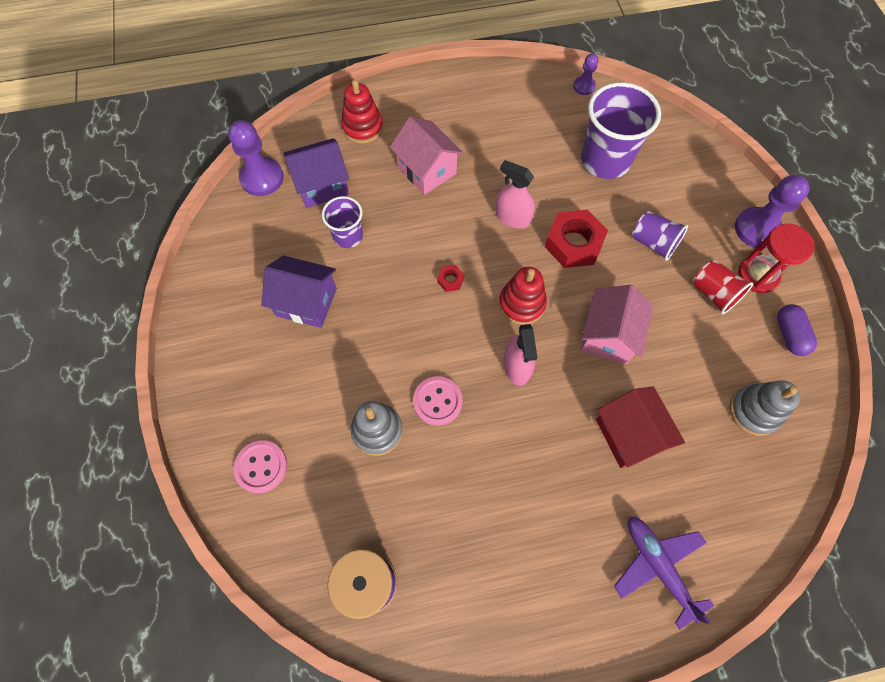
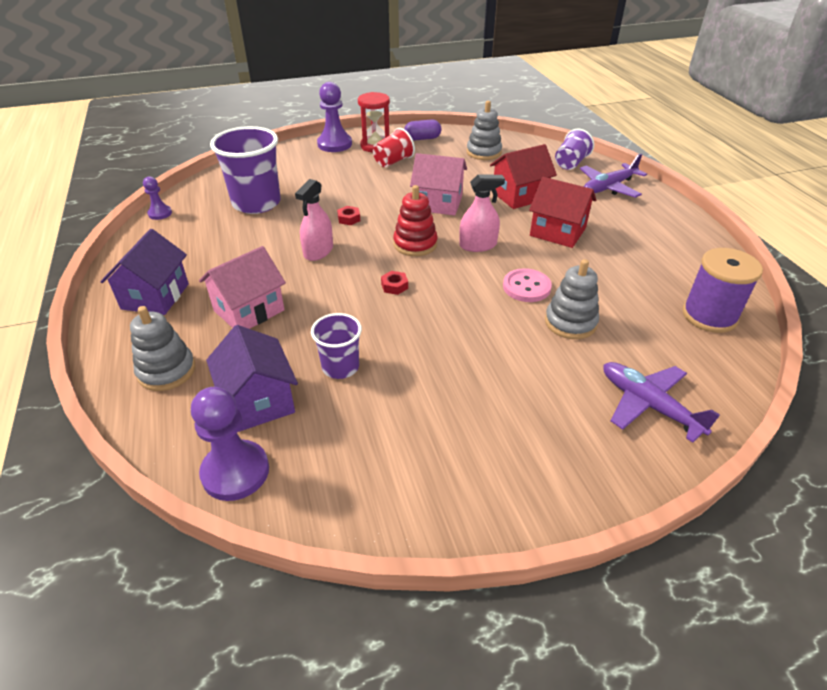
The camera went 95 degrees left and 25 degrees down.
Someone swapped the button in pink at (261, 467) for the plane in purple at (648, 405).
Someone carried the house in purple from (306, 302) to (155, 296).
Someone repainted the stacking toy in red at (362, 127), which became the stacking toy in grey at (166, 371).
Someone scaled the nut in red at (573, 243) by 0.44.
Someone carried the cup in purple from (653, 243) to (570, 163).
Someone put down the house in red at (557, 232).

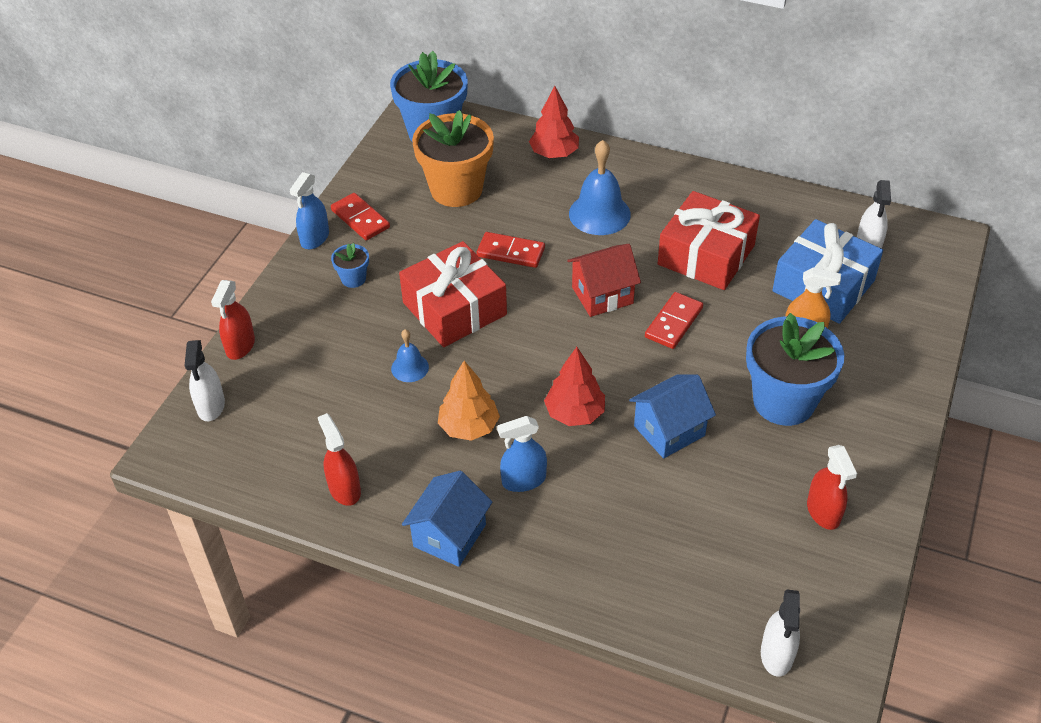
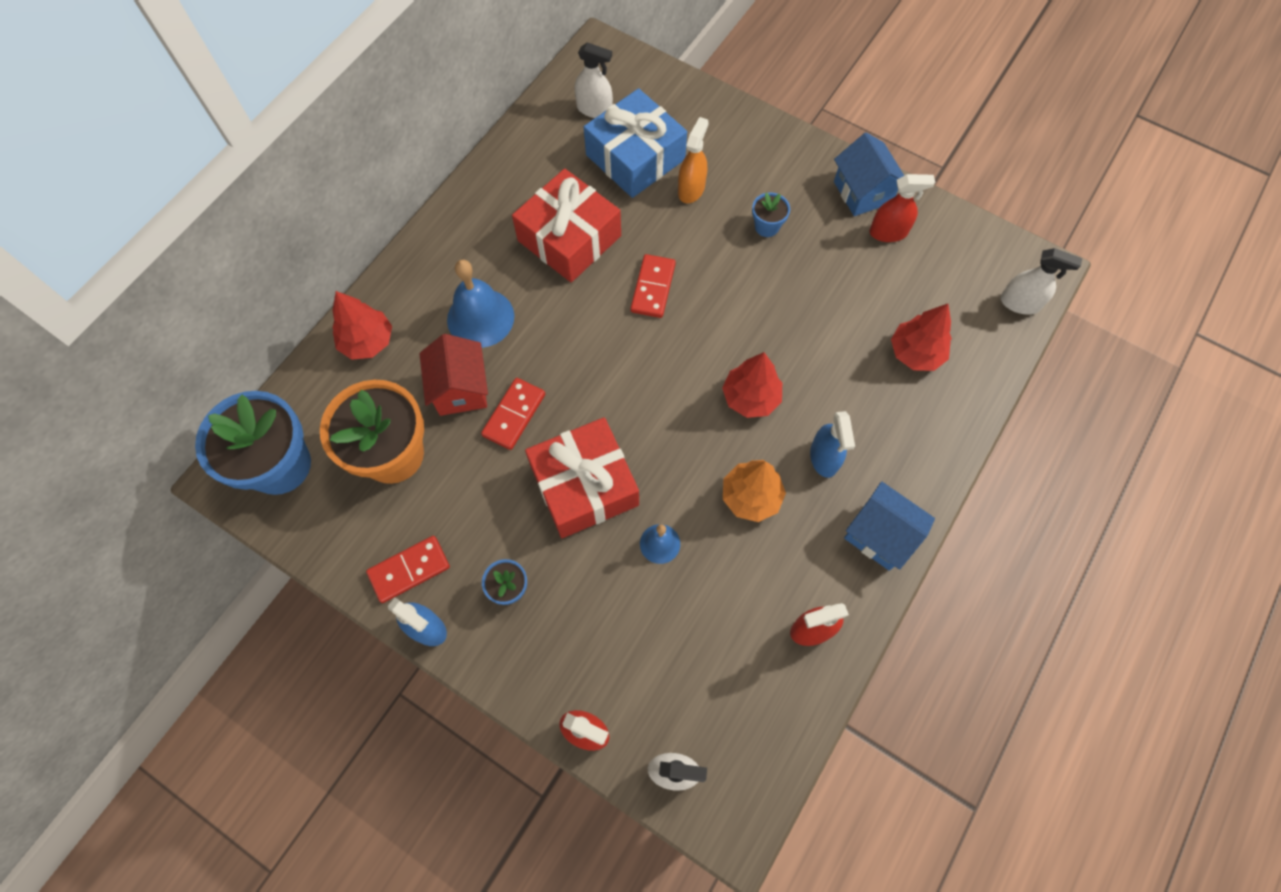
The camera went 80 degrees left and 20 degrees up.
Someone carried the house in red from (602, 295) to (460, 389).
Someone carried the house in blue from (669, 431) to (862, 192).
Someone rotated the domino in red at (673, 322) by 60 degrees clockwise.
Someone scaled the flower pot in blue at (783, 401) by 0.44.
Someone put down the tree in red at (915, 353).

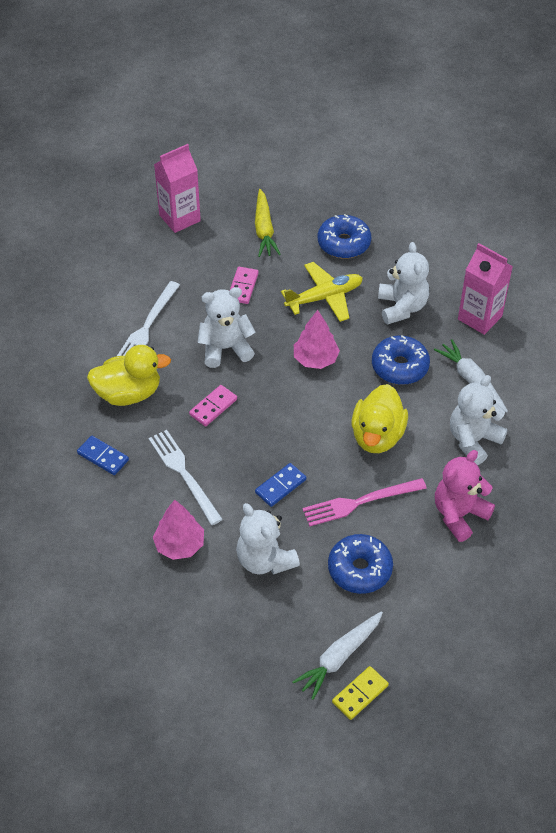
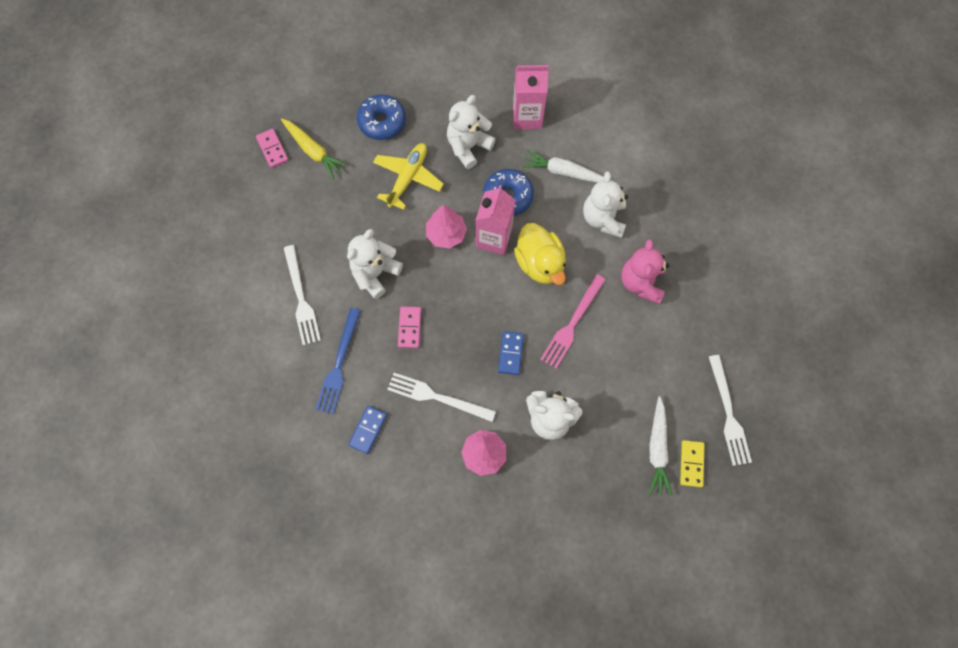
The camera went 40 degrees left and 20 degrees up.
Someone rotated the domino in blue at (103, 457) by 60 degrees counterclockwise.
Someone swapped the duck in yellow at (128, 393) for the fork in blue at (339, 364).
Someone carried the carton in pink from (179, 218) to (494, 238).
Someone carried the domino in pink from (243, 287) to (272, 149).
Someone took away the donut in blue at (359, 569).
Someone rotated the teddy bear in white at (402, 307) by 90 degrees counterclockwise.
Someone put down the fork in white at (728, 413).

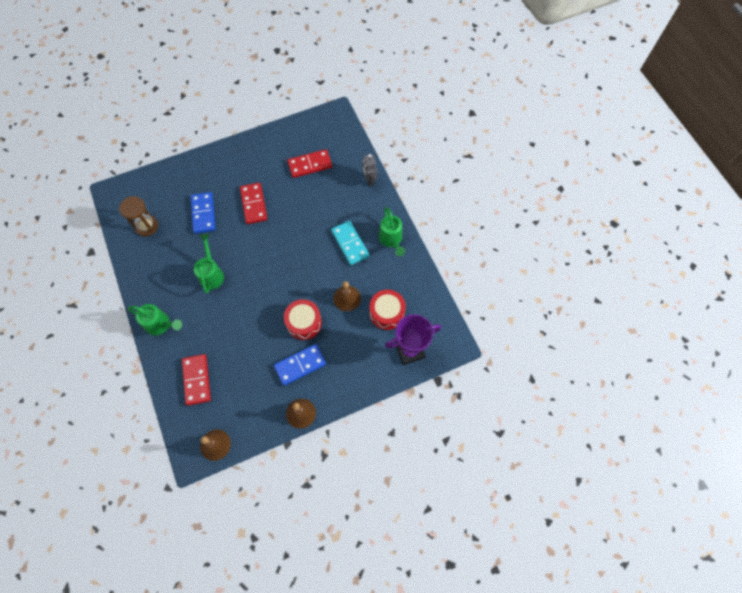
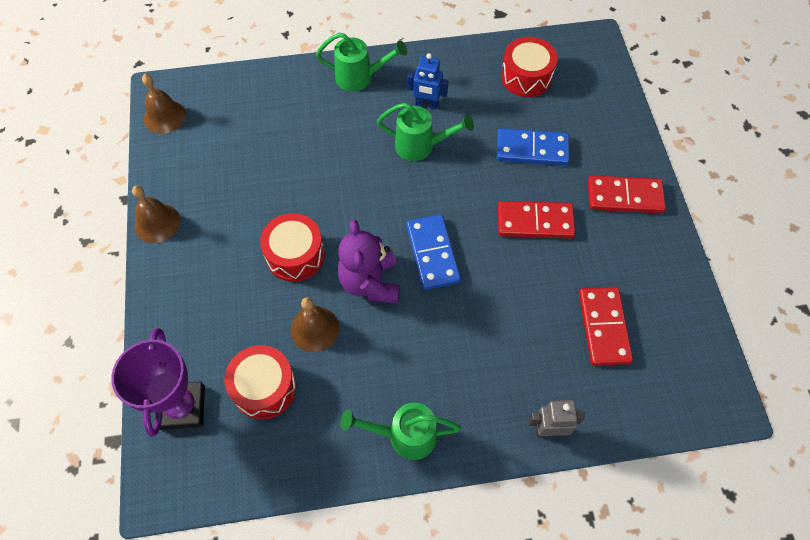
The camera went 105 degrees right and 5 degrees down.
Someone swapped the hourglass in brown at (146, 226) for the drum in red at (526, 77).
Someone rotated the watering can in green at (161, 324) by 120 degrees counterclockwise.
Someone carried the domino in red from (196, 380) to (624, 196).
Someone carried the domino in blue from (300, 365) to (432, 253).
Someone took away the domino in turquoise at (350, 244).
Someone put down the teddy bear in purple at (370, 282).
Someone put down the robot in blue at (426, 104).

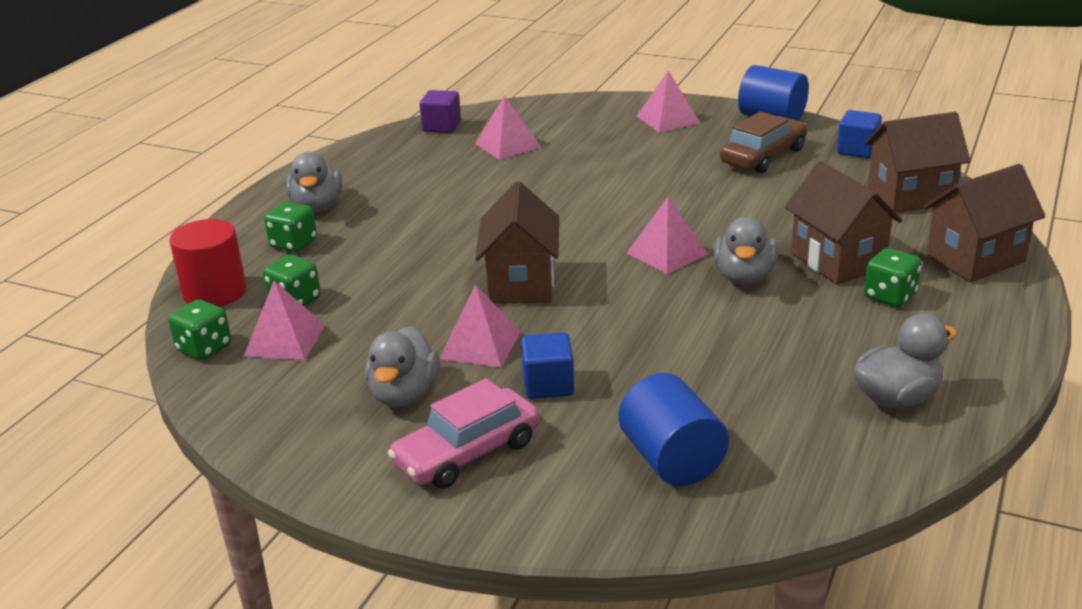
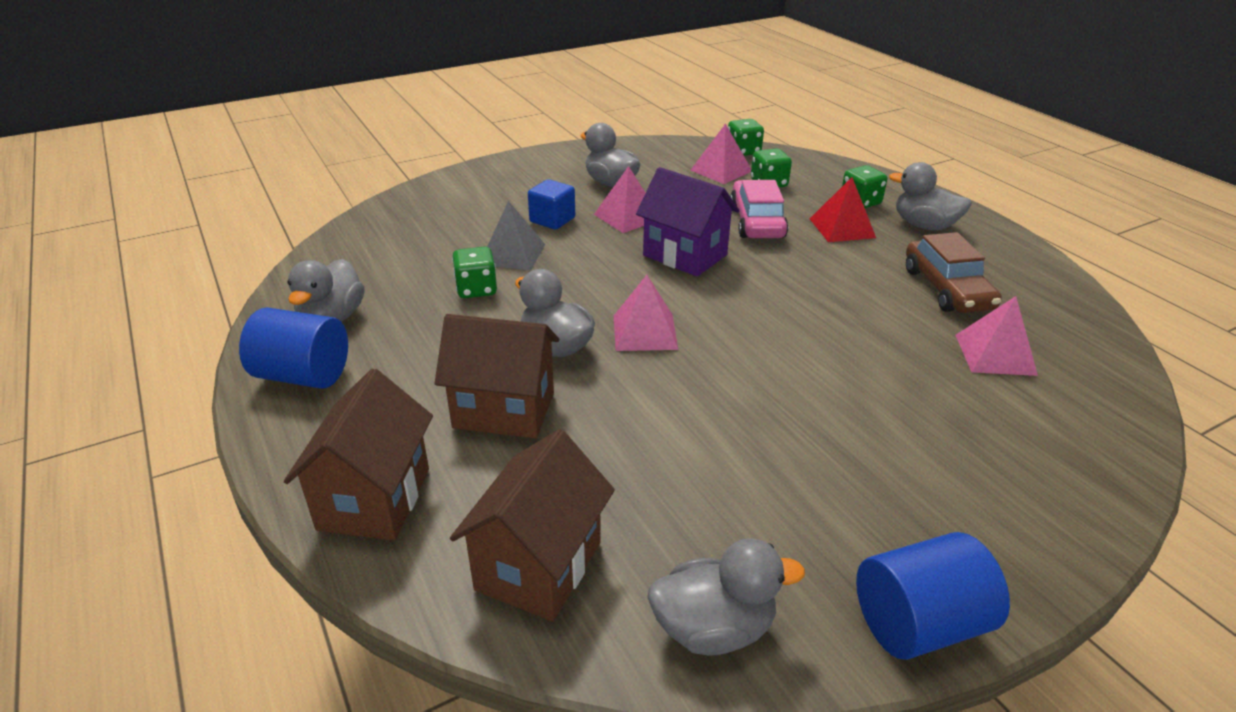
The camera went 125 degrees right and 5 degrees up.
Someone took away the cylinder in red at (214, 292).
Someone carried the car in pink from (467, 453) to (756, 221).
Someone took away the cube in purple at (441, 126).
Someone repainted the house in brown at (521, 284), which became the house in purple at (685, 255).
Someone carried the cylinder in blue from (672, 460) to (303, 375).
Someone took away the pyramid in pink at (668, 119).
Someone carried the car in brown from (763, 156) to (947, 289).
Someone swapped the cube in blue at (857, 150) for the duck in grey at (713, 628).
Someone carried the dice in green from (890, 296) to (476, 289).
Someone put down the pyramid in grey at (512, 254).
Someone put down the pyramid in red at (842, 228).

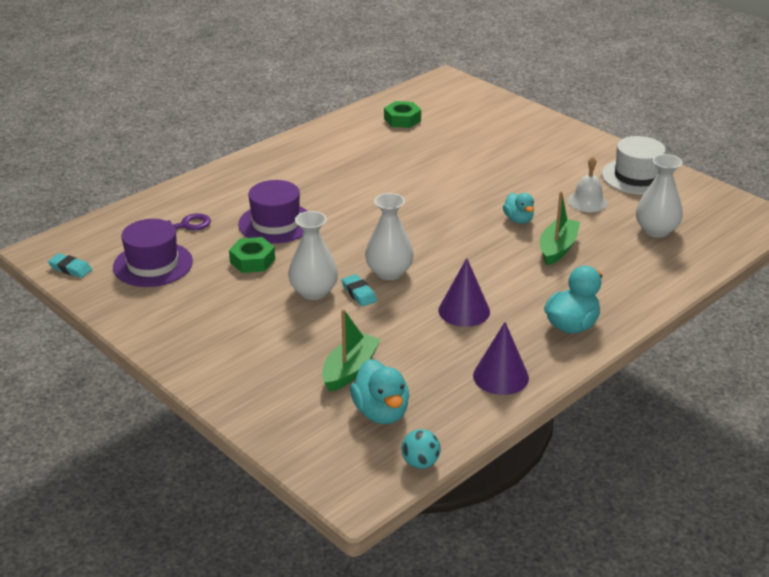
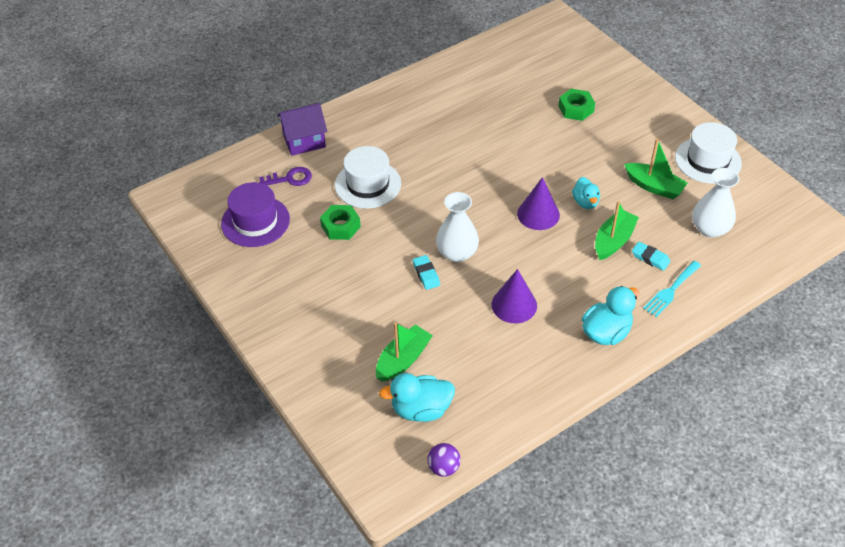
The camera went 10 degrees right and 15 degrees up.
Someone carried the eraser in turquoise from (70, 269) to (650, 258).
Someone repainted the hat in purple at (276, 223), which became the hat in white at (368, 184).
Someone took away the vase in white at (313, 292).
Someone rotated the duck in turquoise at (381, 412) by 90 degrees clockwise.
Someone carried the nut in green from (402, 120) to (576, 109).
Someone repainted the ball in turquoise at (420, 463), which became the ball in purple at (443, 467).
Someone carried the cone in purple from (500, 376) to (538, 214).
Someone swapped the bell in white at (587, 201) for the boat in green at (654, 186).
Someone put down the house in purple at (304, 141).
Someone put down the fork in turquoise at (671, 290).

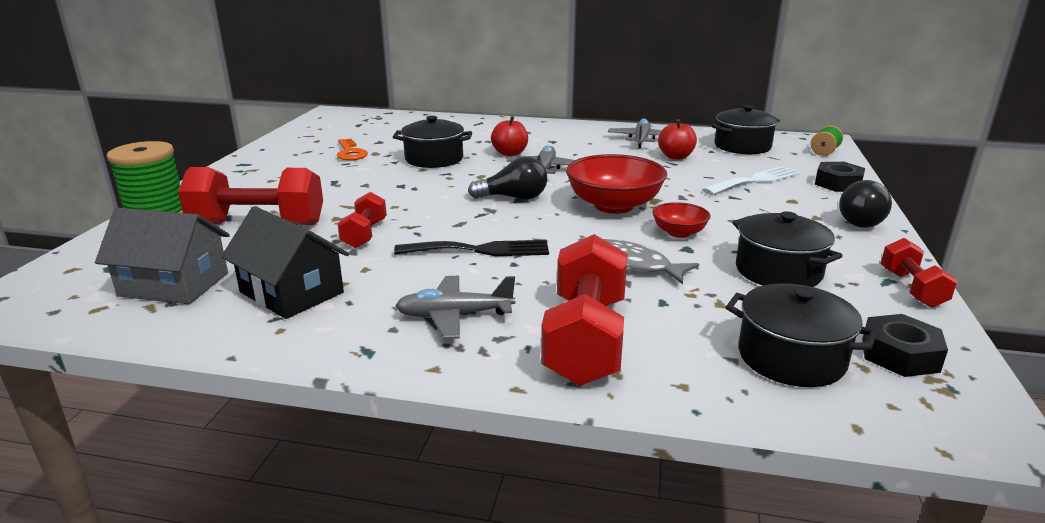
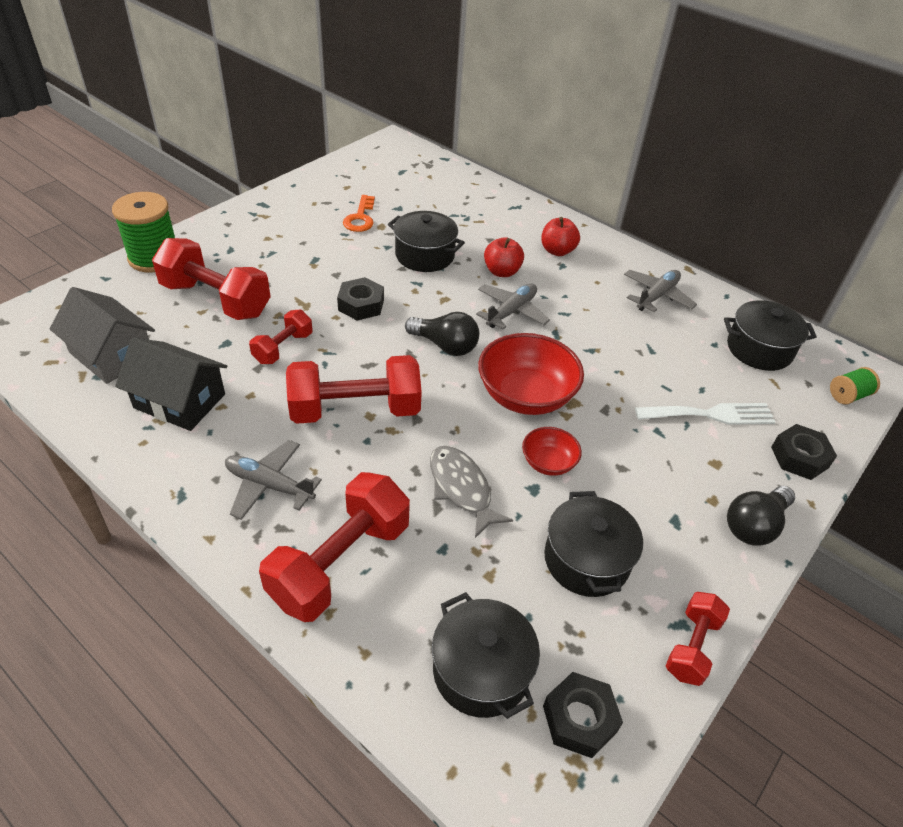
The camera went 25 degrees right and 20 degrees up.
Someone rotated the house in black at (291, 292) by 45 degrees counterclockwise.
Someone swapped the fork in black at (480, 250) for the dumbbell in red at (355, 410).
Someone carried the apple in red from (676, 157) to (557, 251).
Someone put down the nut in black at (361, 305).

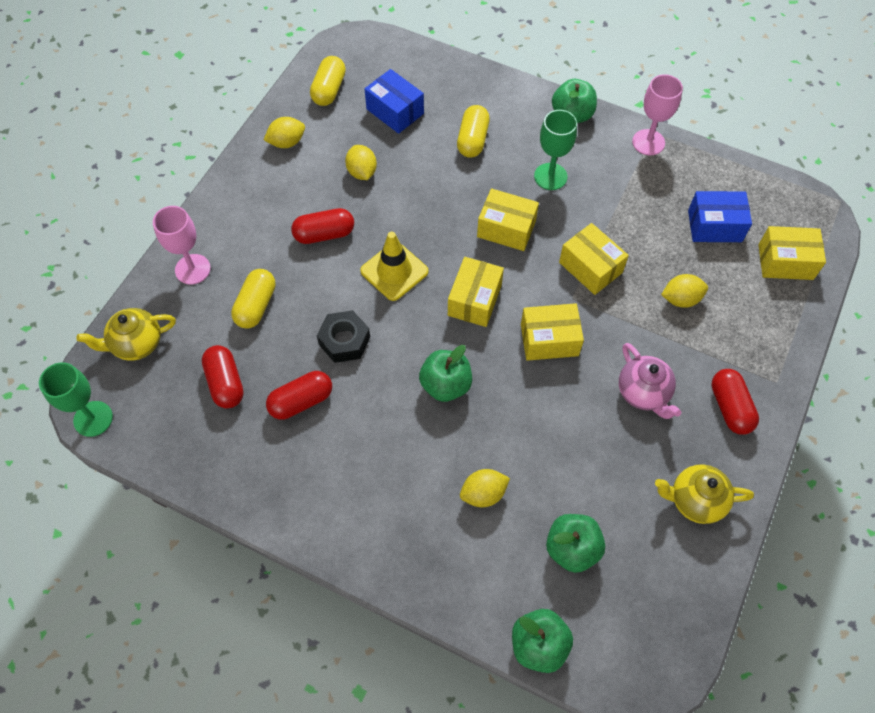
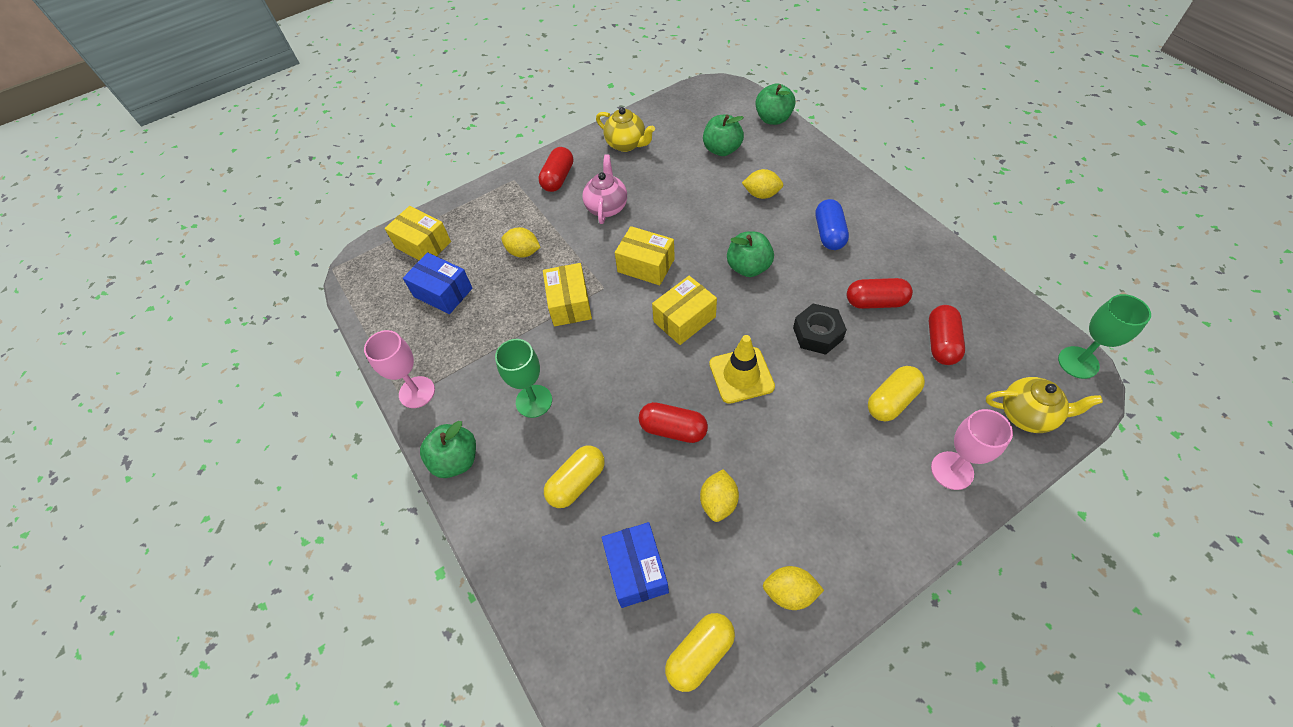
The camera went 145 degrees left and 5 degrees down.
Someone carried the capsule in red from (324, 234) to (673, 429).
Someone took away the box in yellow at (506, 229).
Someone put down the capsule in blue at (829, 233).

